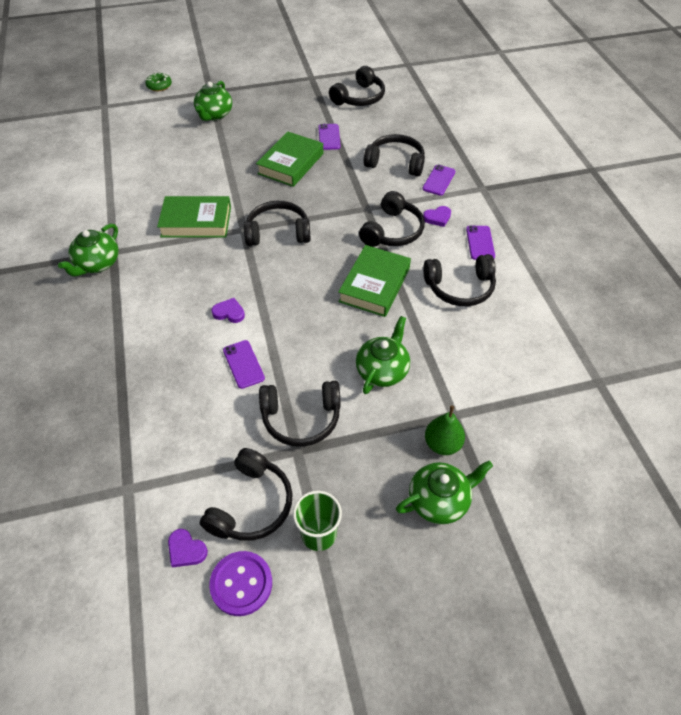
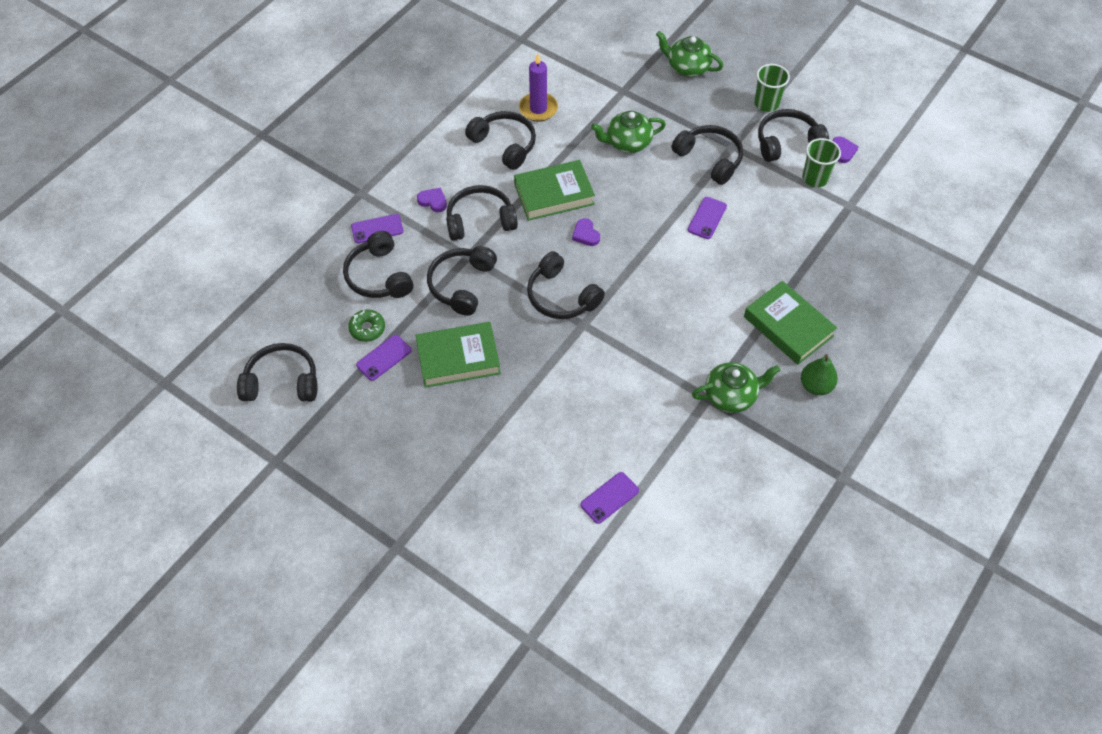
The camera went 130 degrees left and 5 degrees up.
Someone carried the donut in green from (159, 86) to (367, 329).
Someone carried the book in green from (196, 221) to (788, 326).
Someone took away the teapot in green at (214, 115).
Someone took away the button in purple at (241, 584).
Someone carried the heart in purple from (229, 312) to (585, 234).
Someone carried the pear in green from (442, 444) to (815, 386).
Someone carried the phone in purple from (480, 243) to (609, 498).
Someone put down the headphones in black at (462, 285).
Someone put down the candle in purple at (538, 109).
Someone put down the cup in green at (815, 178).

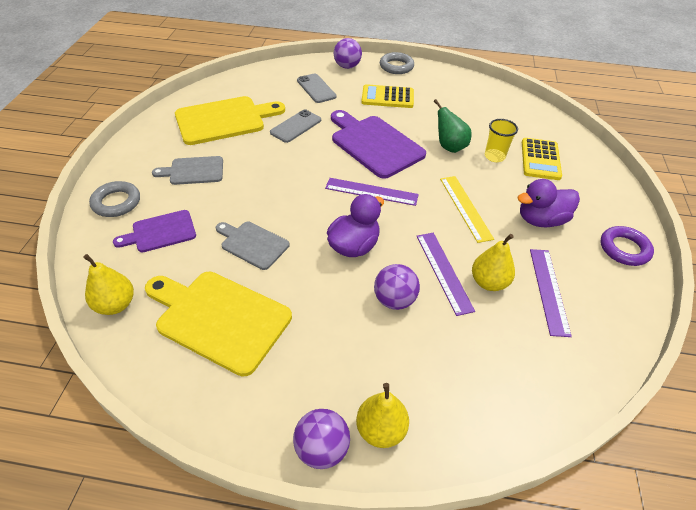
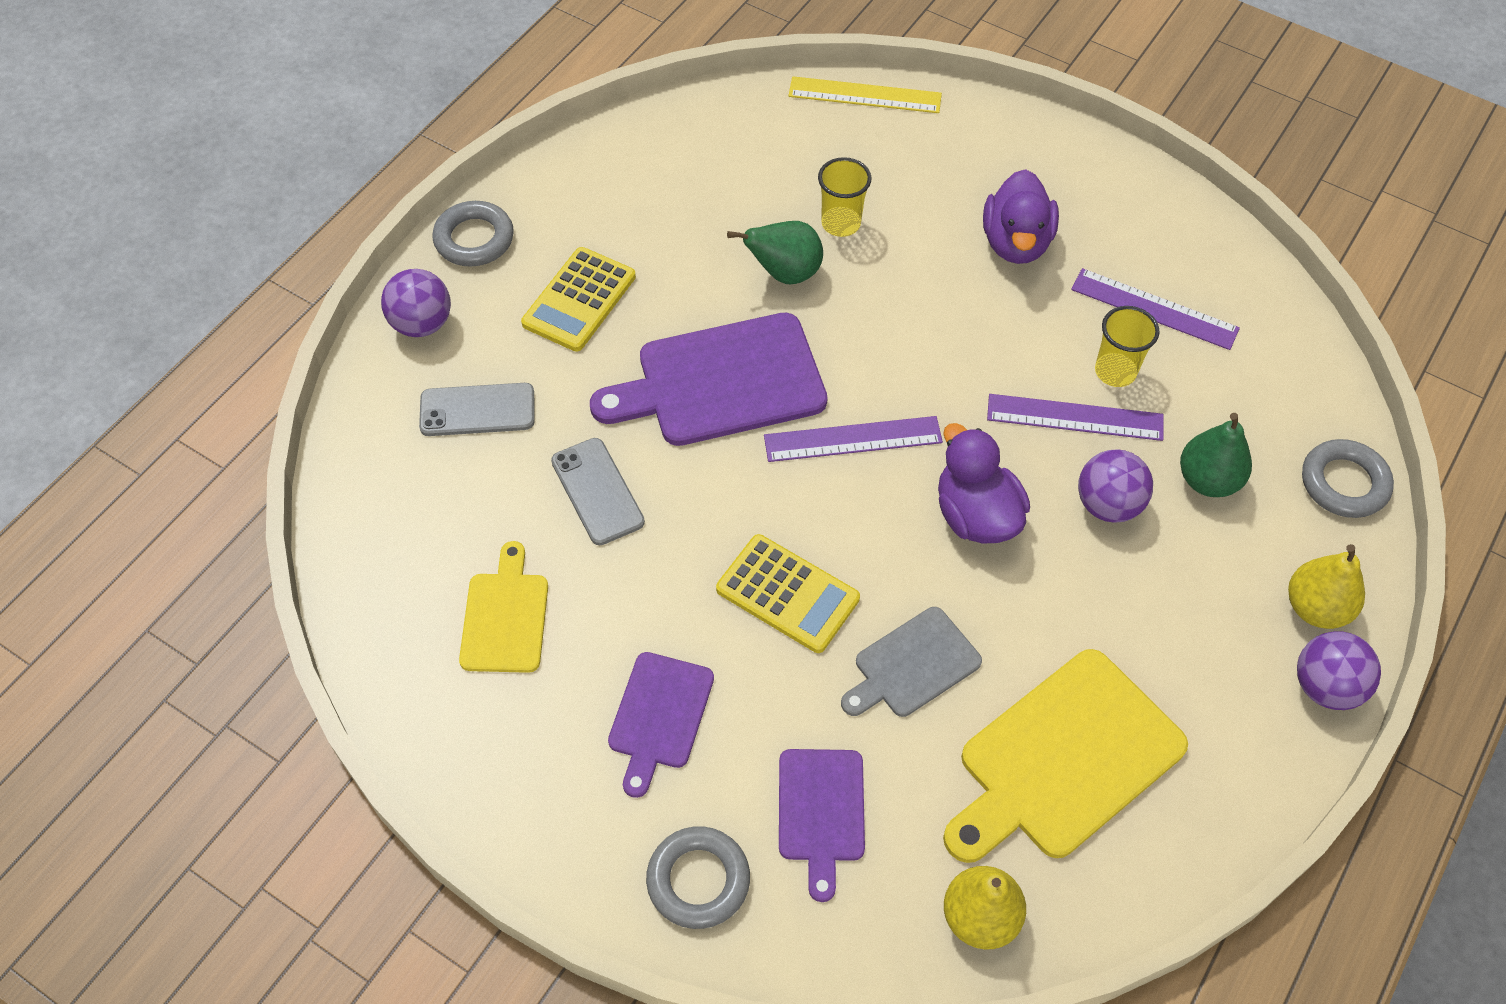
The camera went 65 degrees left and 10 degrees up.
Someone repainted the cutting board in grey at (193, 171), which became the cutting board in purple at (659, 716).
Someone scaled the cutting board in yellow at (224, 120) by 0.57.
Someone rotated the ruler in purple at (371, 191) by 45 degrees clockwise.
Someone carried the ruler in yellow from (465, 208) to (865, 95).
Someone swapped the pear in yellow at (488, 282) for the cup in yellow at (1115, 372).
Someone carried the calculator in yellow from (540, 159) to (787, 594).
Someone took away the ring in purple at (624, 249).
Someone put down the pear in green at (1207, 480).
Someone put down the ring in grey at (1344, 483).

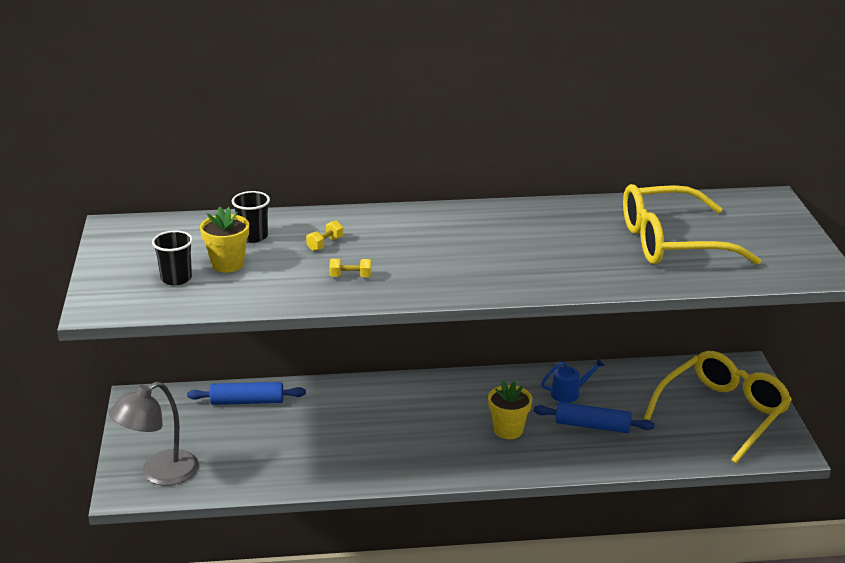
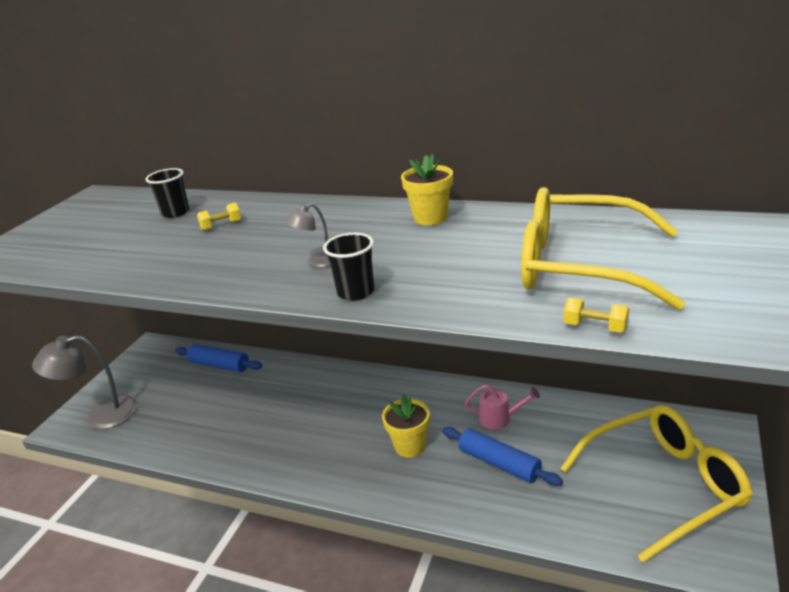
The camera went 30 degrees right and 0 degrees up.
Someone carried the cup in black from (176, 278) to (356, 292).
Someone carried the flower pot in yellow from (227, 264) to (430, 218).
Someone carried the dumbbell in yellow from (350, 276) to (595, 327).
Someone repainted the watering can in blue at (569, 393), which became the watering can in pink at (500, 419).
Someone put down the lamp in grey at (317, 262).

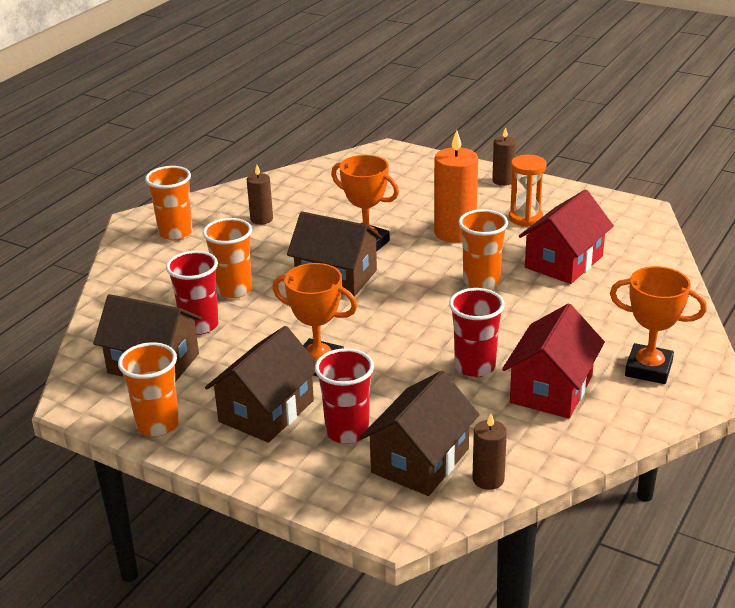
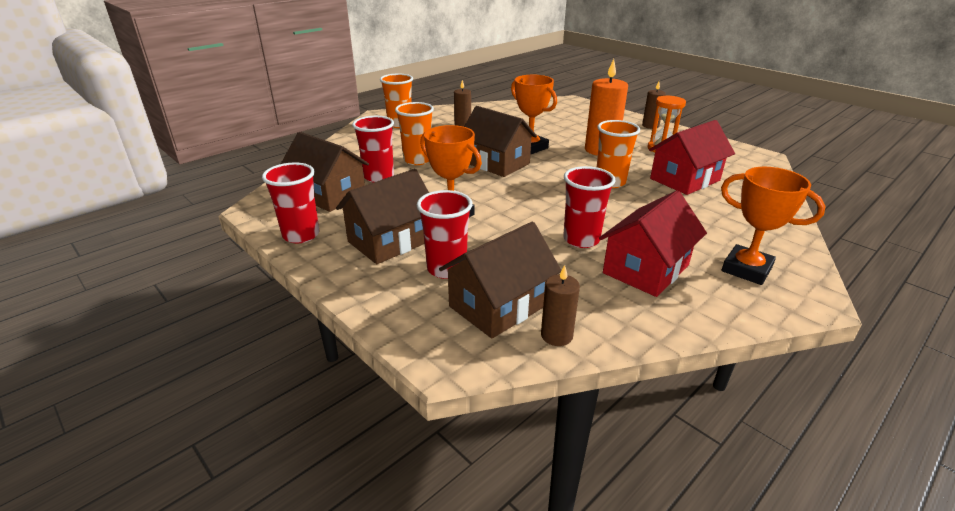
The camera went 15 degrees right and 0 degrees up.
Someone repainted the cup in orange at (158, 424), which became the cup in red at (301, 235).

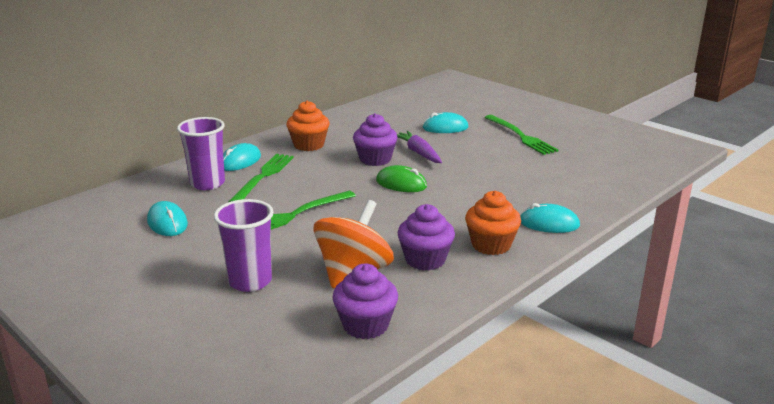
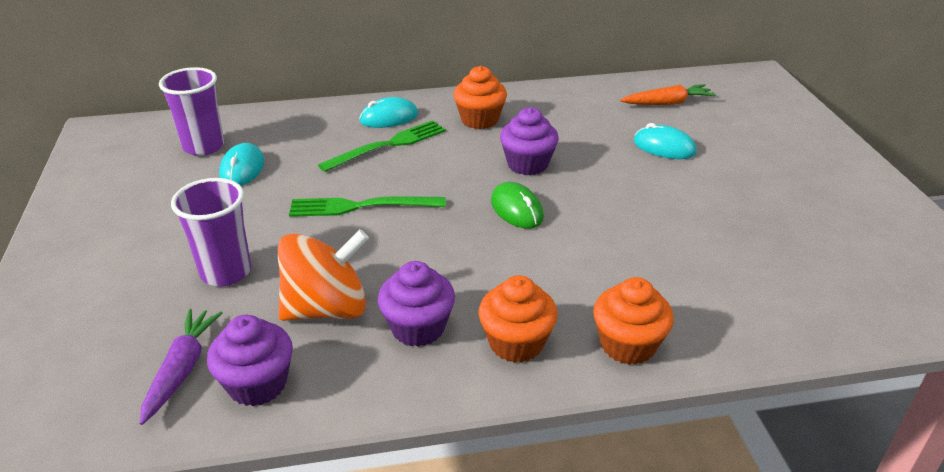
The camera went 35 degrees right and 10 degrees up.
Someone carried the cup in purple from (207, 183) to (203, 146).
Someone carried the carrot in purple from (418, 153) to (182, 369).
Someone took away the fork in green at (521, 136).
Someone swapped the mouse in turquoise at (549, 223) for the cupcake in orange at (627, 345).
Someone put down the carrot in orange at (667, 103).

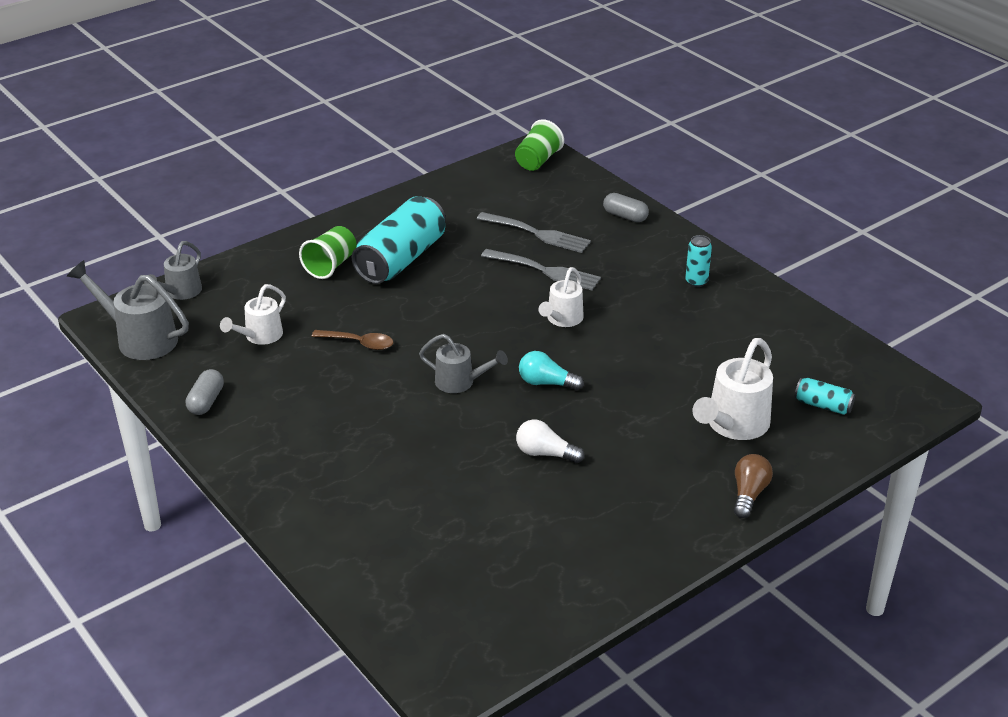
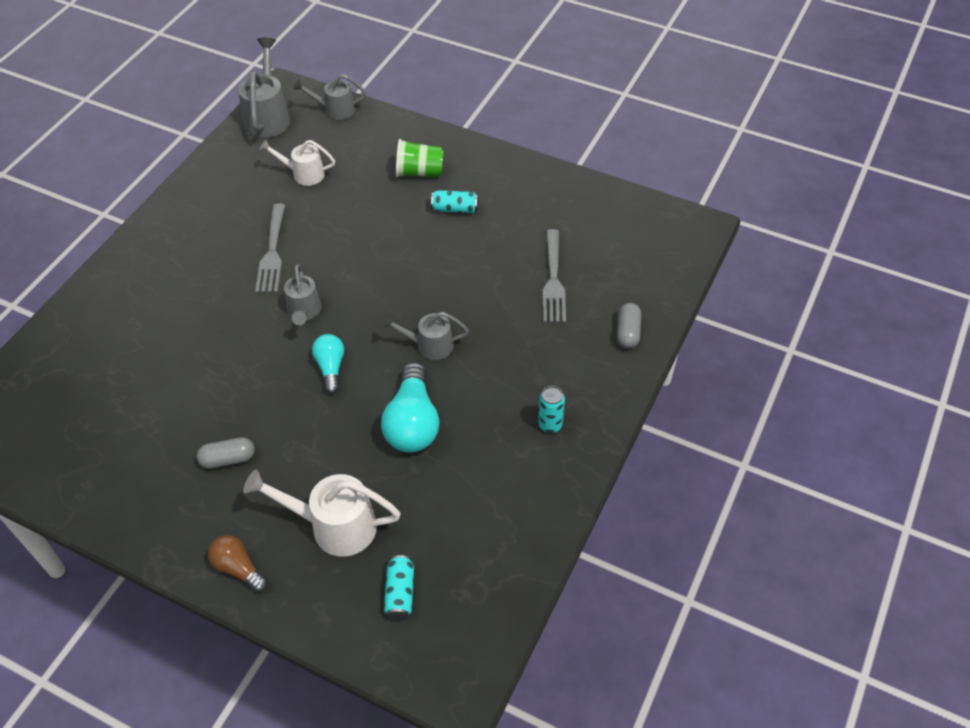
The camera went 65 degrees right and 15 degrees up.
Someone carried the capsule in grey from (206, 401) to (228, 459).
Someone took away the spoon in brown at (359, 343).
Someone scaled the can in turquoise at (401, 259) by 0.45.
Someone carried the fork in grey from (544, 271) to (272, 252).
Someone took away the cup in green at (538, 161).
Someone took away the light bulb in white at (545, 453).
Someone repainted the watering can in white at (562, 319), which became the watering can in grey at (429, 345).
Someone rotated the light bulb in brown at (749, 494) by 135 degrees counterclockwise.
Someone put down the light bulb in turquoise at (412, 423).

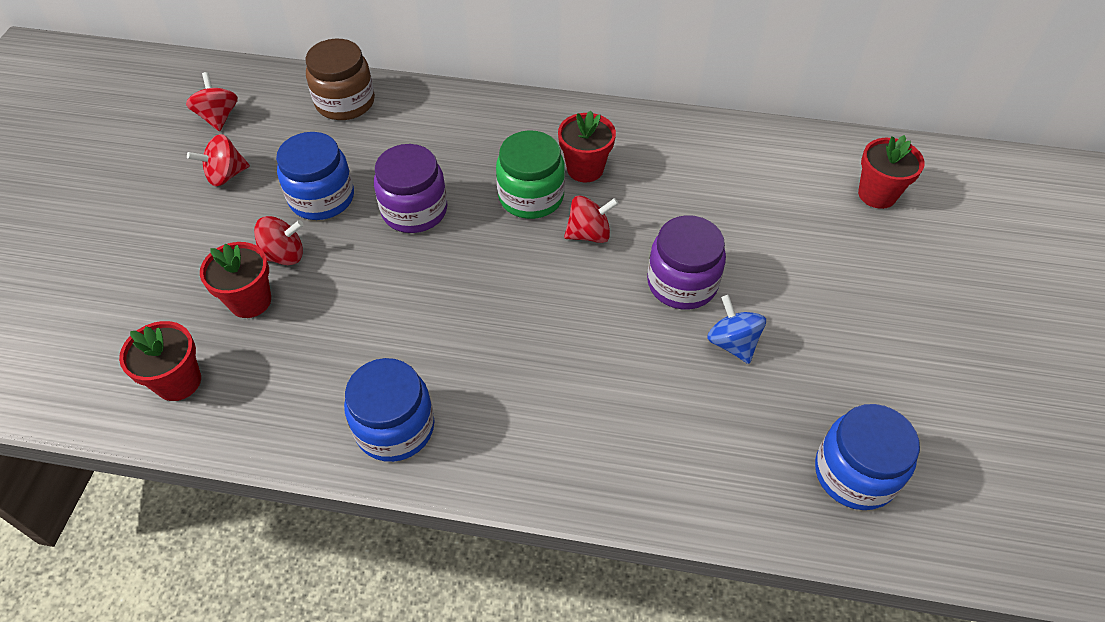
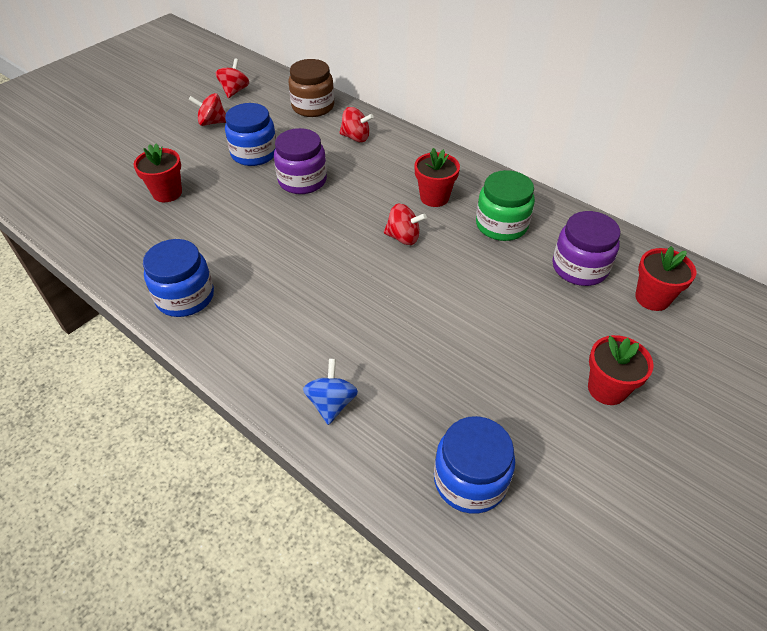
The camera went 30 degrees right and 5 degrees down.
Someone carried the flower pot in red from (178, 381) to (607, 389).
Someone carried the spinning top in red from (284, 255) to (356, 137).
Someone carried the jar in green from (531, 197) to (501, 225).
Someone carried the jar in purple from (682, 283) to (579, 268).
Someone carried the spinning top in blue from (732, 343) to (331, 403).

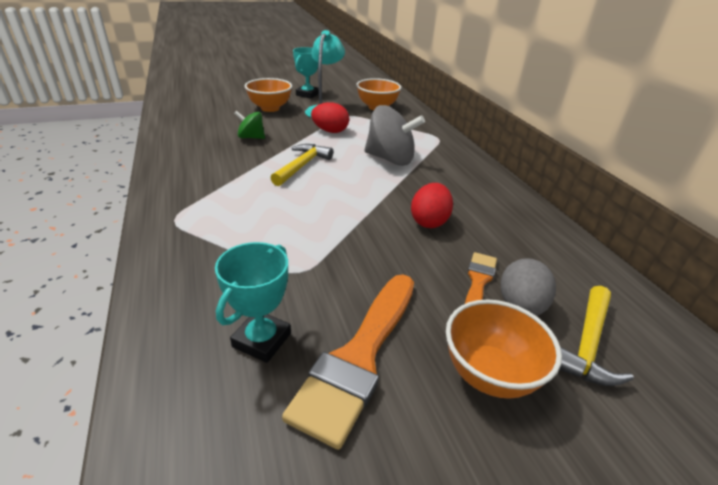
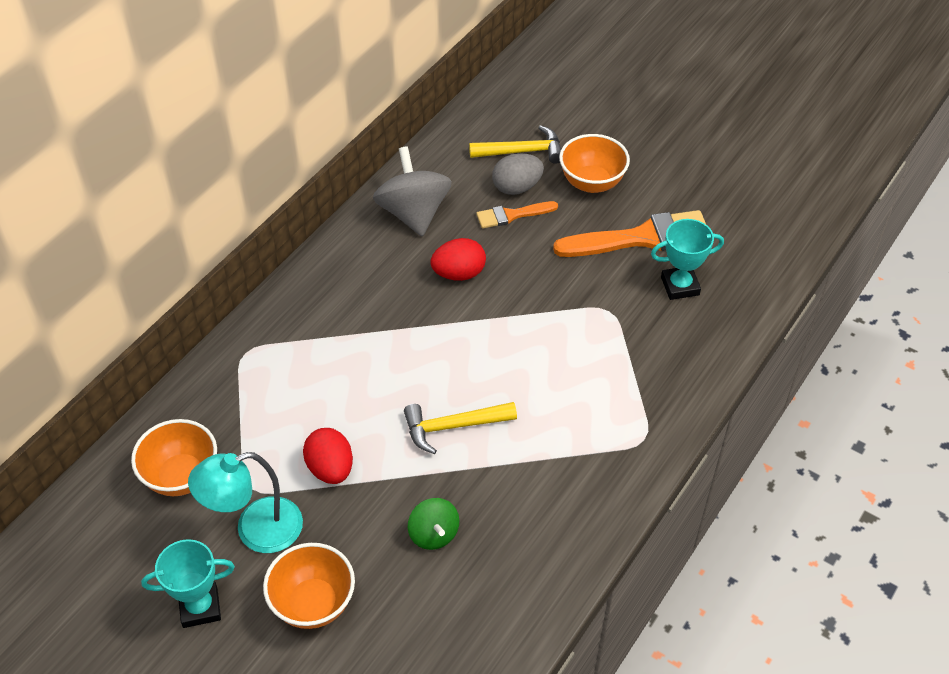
The camera went 125 degrees left and 15 degrees up.
Someone carried the spinning top in grey from (390, 159) to (413, 213).

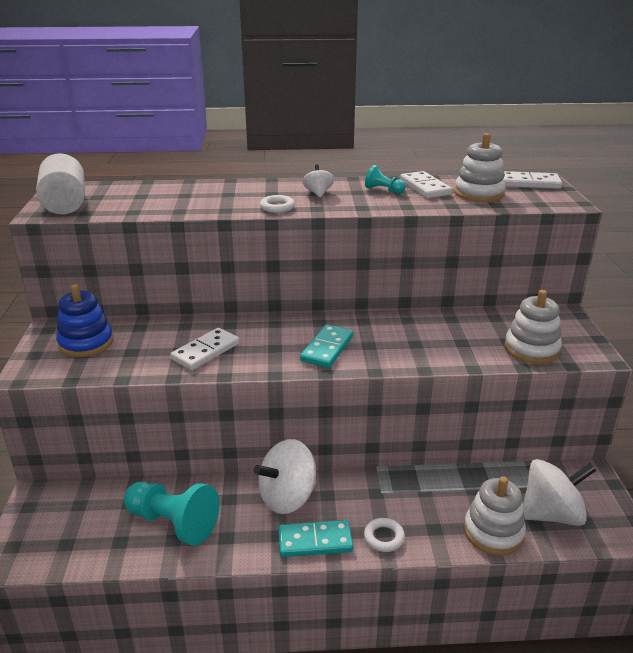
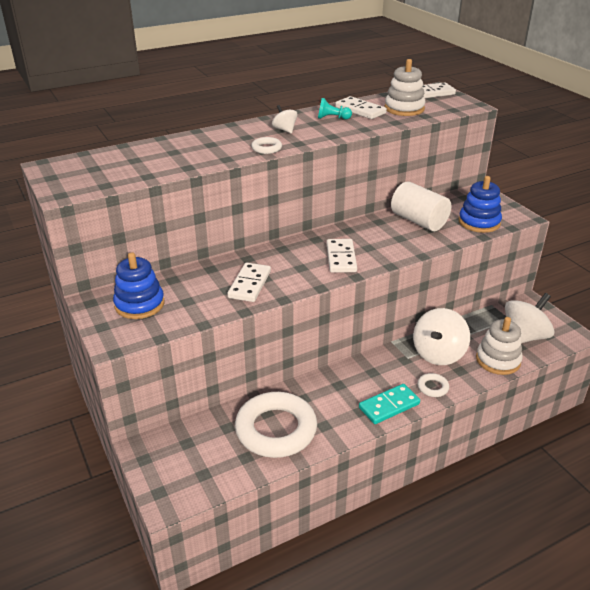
The camera went 25 degrees left and 5 degrees up.
Someone carried the cylinder in white from (65, 204) to (419, 221).
Someone swapped the pawn in turquoise at (173, 523) for the ring in white at (276, 429).
Someone carried the spinning top in white from (287, 497) to (438, 354).
Someone repainted the domino in turquoise at (327, 349), which became the domino in white at (341, 258).
Someone repainted the stacking toy in white at (531, 349), which became the stacking toy in blue at (479, 222).

